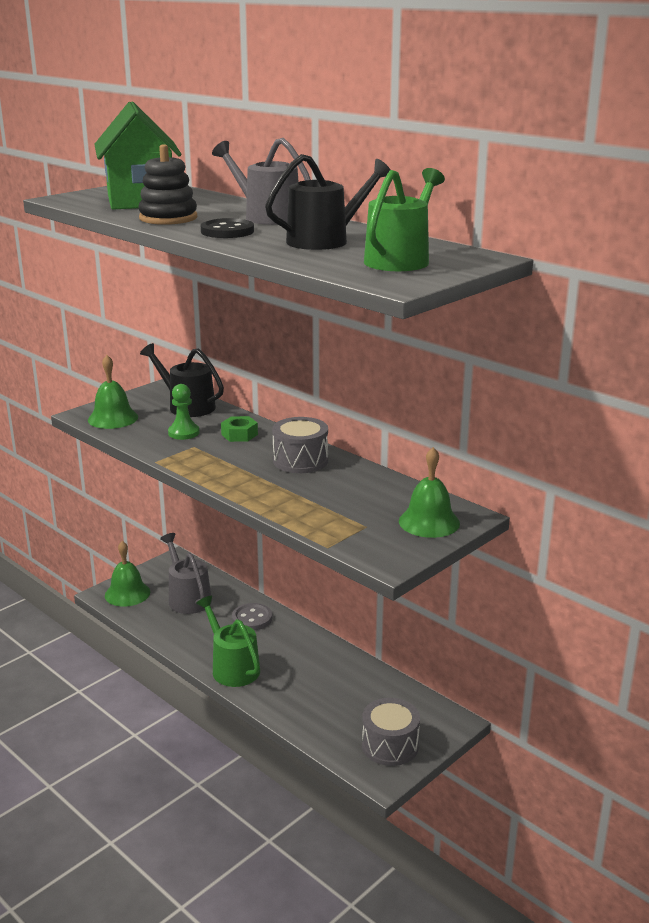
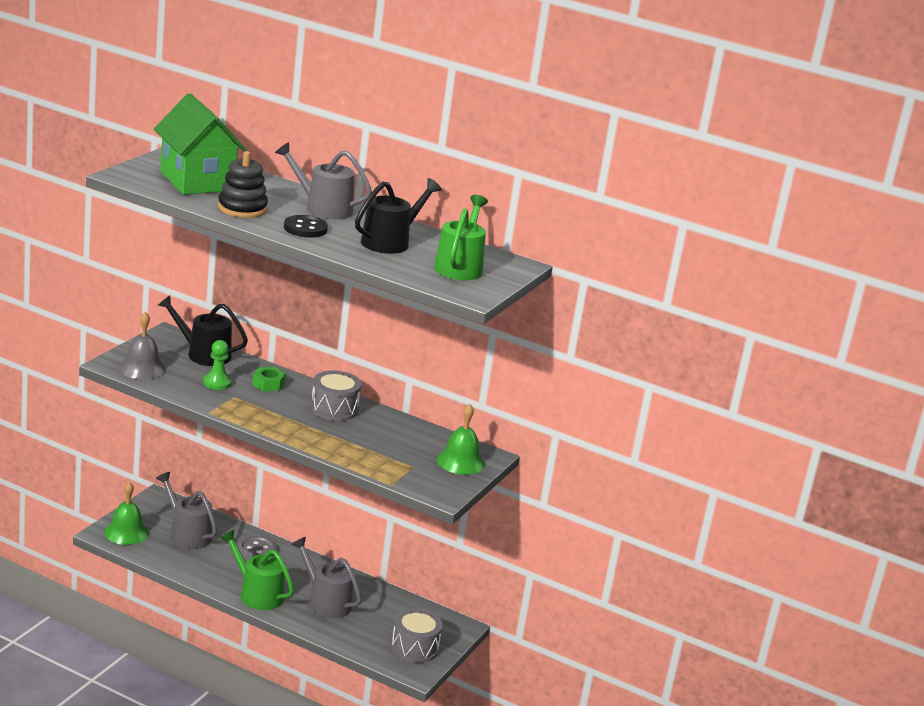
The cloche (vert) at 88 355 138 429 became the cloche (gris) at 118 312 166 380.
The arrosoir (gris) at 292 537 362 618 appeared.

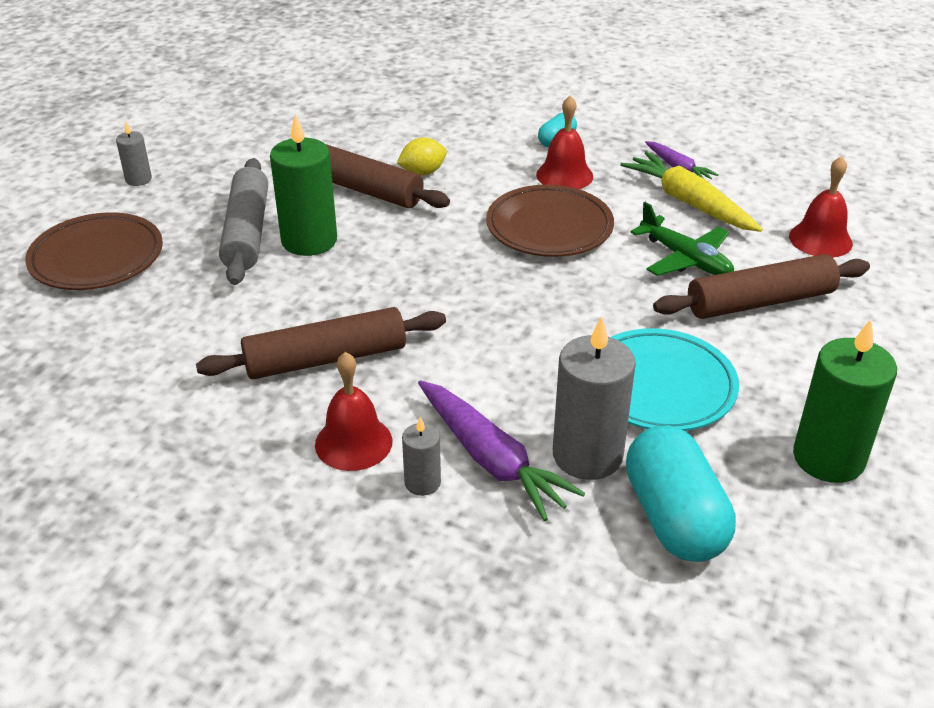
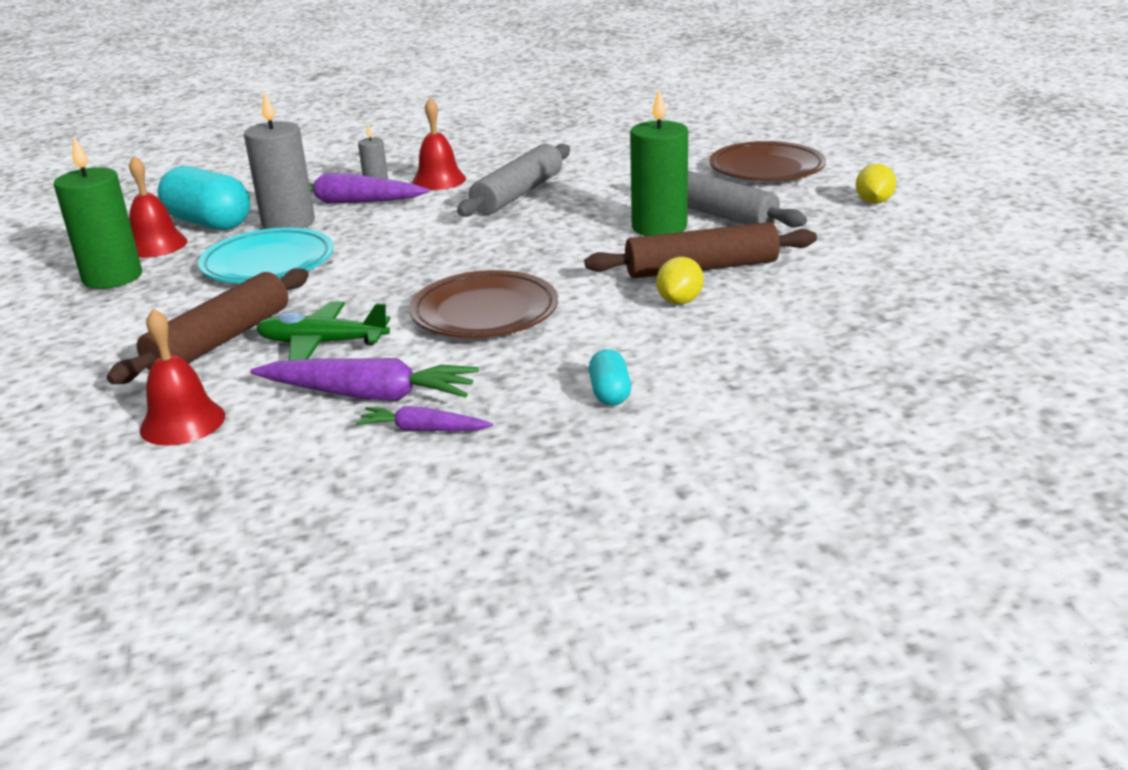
The cloche (rouge) moved from 536 96 593 189 to 129 156 188 258.
The bougie (gris) at 116 122 152 186 was replaced by the citron (jaune) at 856 163 896 204.
The carotte (jaune) at 620 152 763 232 became the carotte (violet) at 250 358 479 401.
The rouleau à pâtisserie (marron) at 196 307 446 379 became the rouleau à pâtisserie (gris) at 457 144 570 217.

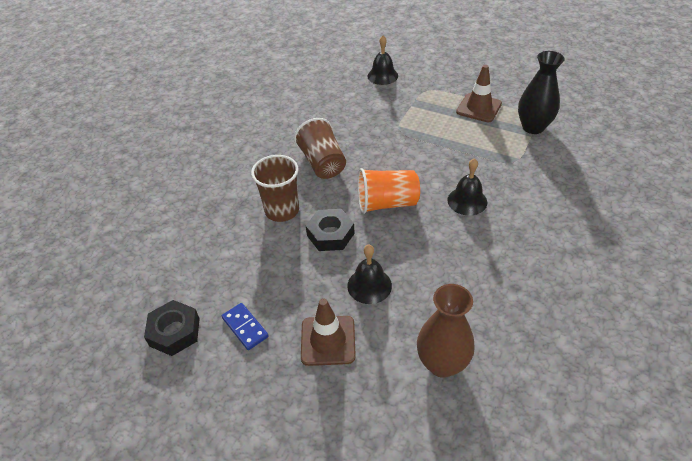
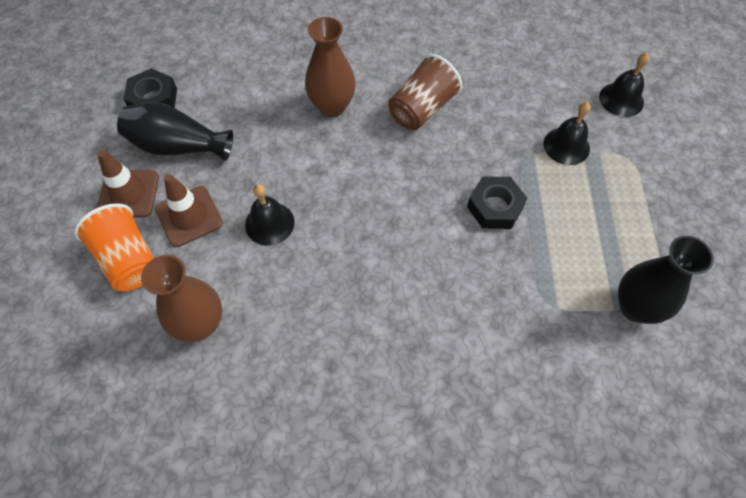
The cône de chantier (marron) moved from 456 65 502 122 to 97 150 159 218.
The gobelet (marron) at 251 155 299 222 was replaced by the vase (marron) at 305 17 356 117.
The cloche (noir) moved from 447 158 487 215 to 543 102 591 165.
The gobelet (orange) moved from 358 168 420 214 to 74 203 154 291.
The écrou (noir) moved from 306 209 355 251 to 467 176 527 229.
The domino (bleu) at 222 303 268 350 was replaced by the vase (noir) at 117 102 233 161.

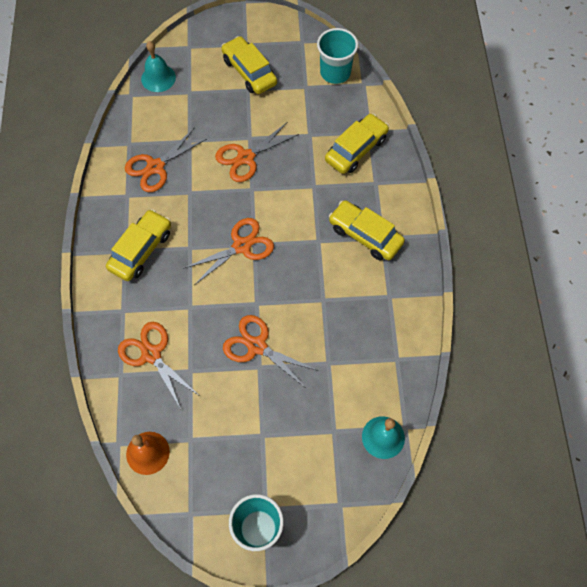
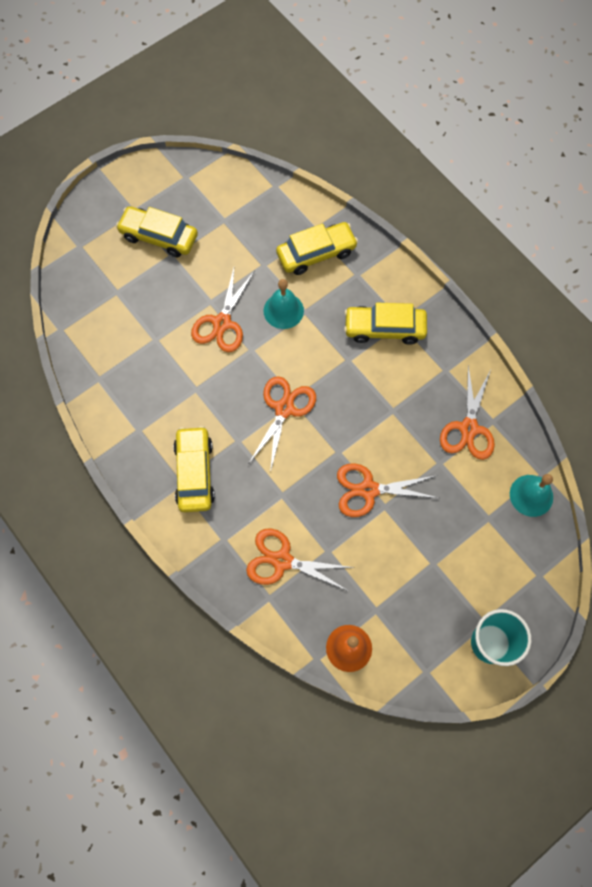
The gobelet (turquoise) at 317 28 358 84 disappeared.
The cloche (turquoise) moved from 141 41 176 92 to 264 279 304 329.
The voiture (jaune) at 325 113 389 174 turned 60 degrees clockwise.
The ciseaux (orange) moved from 125 127 207 192 to 440 366 495 460.

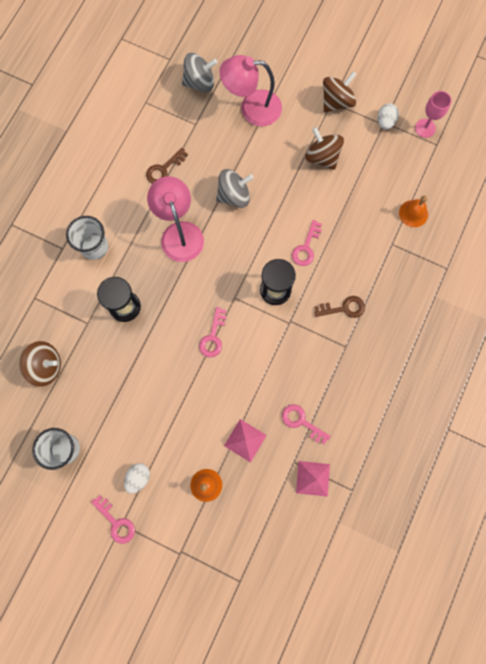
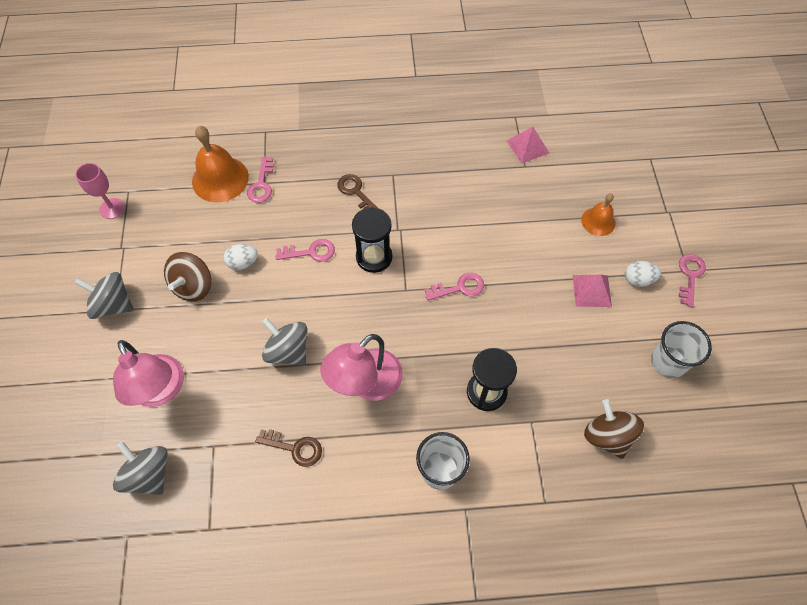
The toupie (marron) at 323 71 357 112 became the toupie (gris) at 74 272 134 319.
The œuf (blanc) moved from 378 103 399 130 to 223 244 258 270.
The cloche (orange) at 399 195 428 227 changed to 1.72 times the size.
The clé (rose) moved from 282 404 331 445 to 247 157 274 203.
The pyramide (rose) moved from 224 419 267 463 to 573 275 612 307.

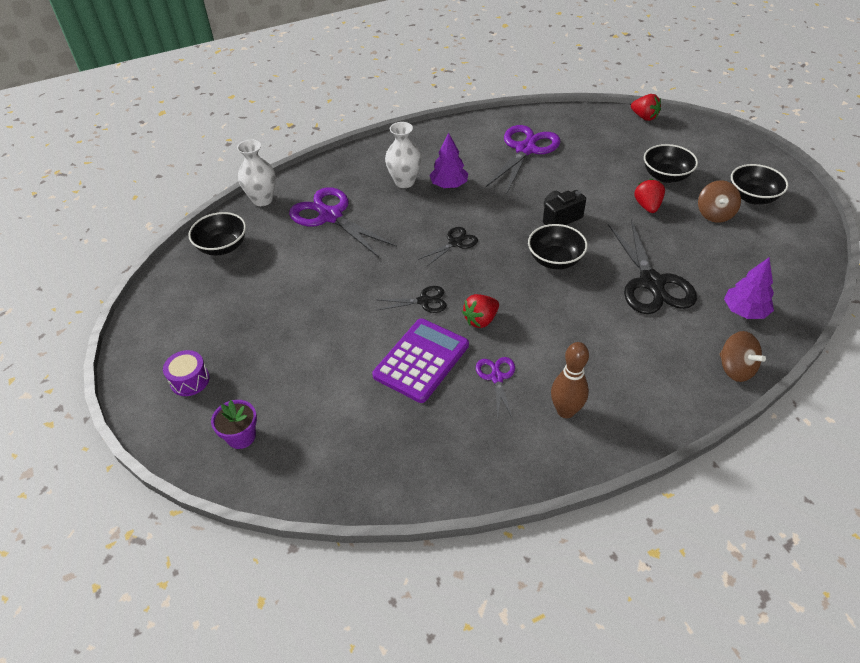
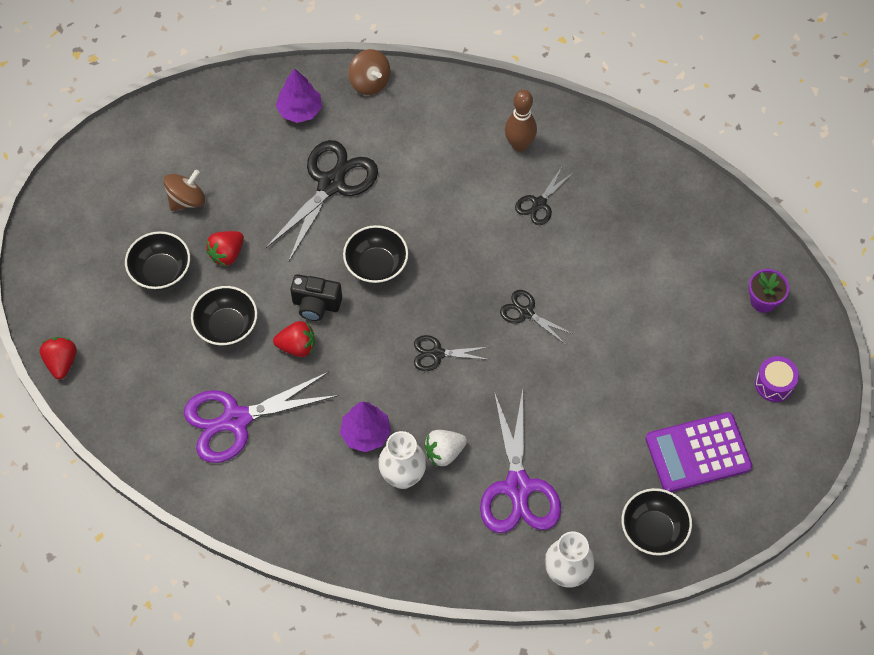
The bol (noir) moved from 731 164 788 204 to 191 286 257 346.
The fraise (rouge) moved from 462 294 499 328 to 273 321 315 357.
The calculatrice (violet) moved from 372 318 469 403 to 645 412 752 492.
The toupie (marron) at 720 331 766 382 turned 135 degrees clockwise.
The ciseaux (violet) at 476 357 515 419 became the ciseaux (noir) at 515 165 574 225.
The fraise (blanc) at 424 430 467 467 appeared.

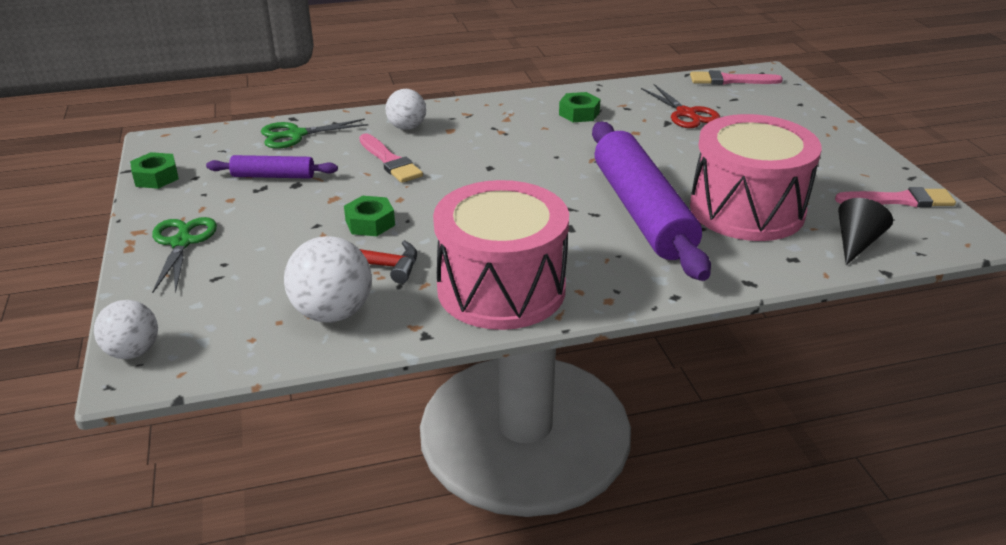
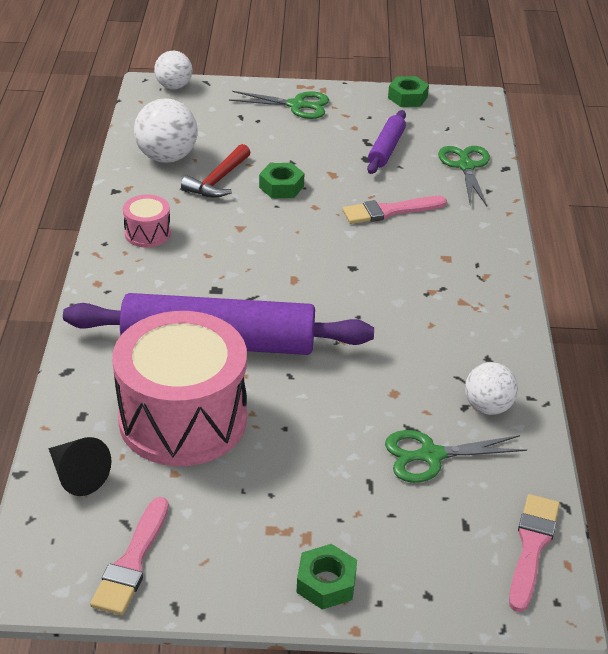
The ciseaux (rouge) at 641 84 720 128 became the ciseaux (vert) at 385 430 527 483.
The balle (blanc) moved from 386 89 426 130 to 465 362 518 415.
The écrou (vert) moved from 559 92 601 122 to 297 544 357 610.
The tambour (rose) at 433 180 569 330 changed to 0.43 times the size.

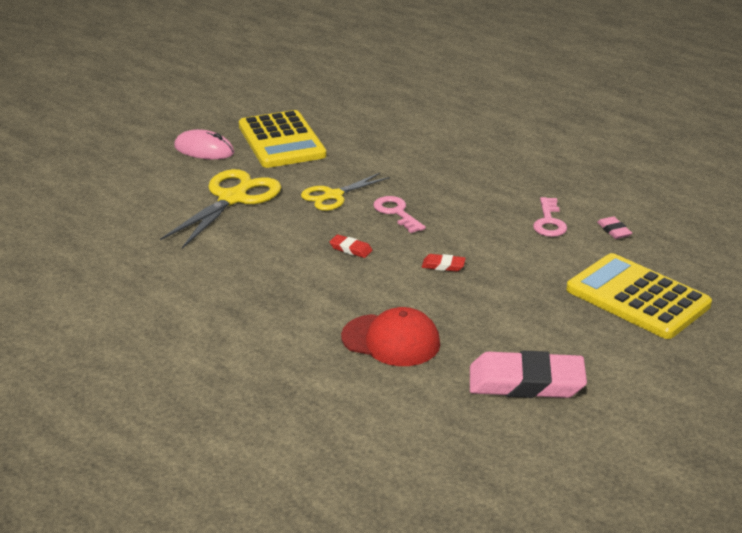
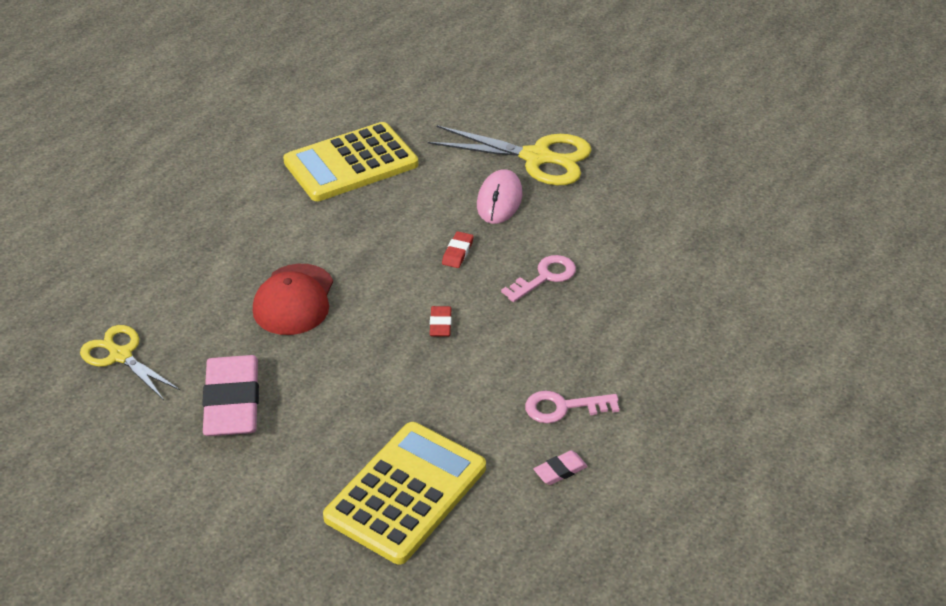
The calculatrice (jaune) moved from 239 110 327 168 to 283 122 418 201.
The souris (rose) moved from 174 129 234 159 to 477 169 522 224.
The ciseaux (jaune) moved from 301 173 390 211 to 80 325 181 400.

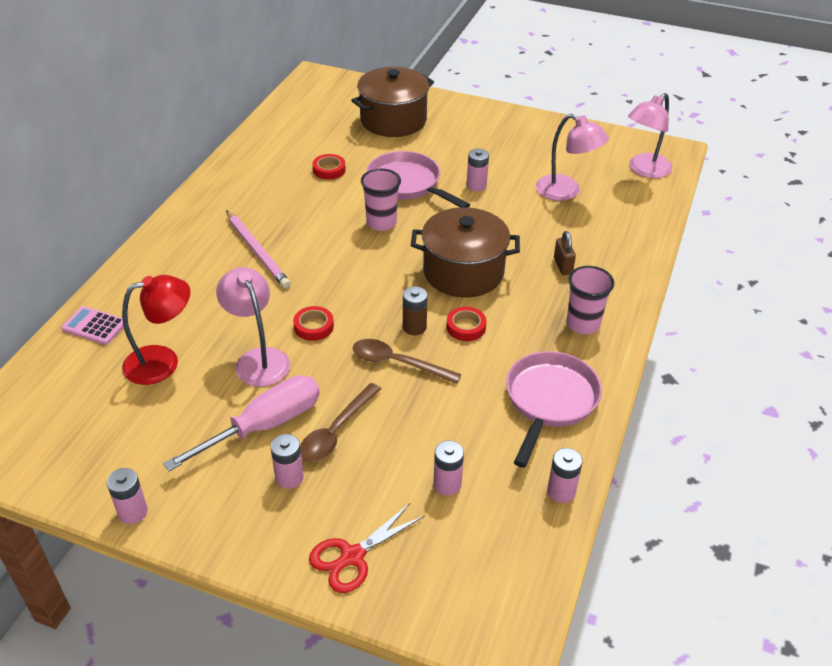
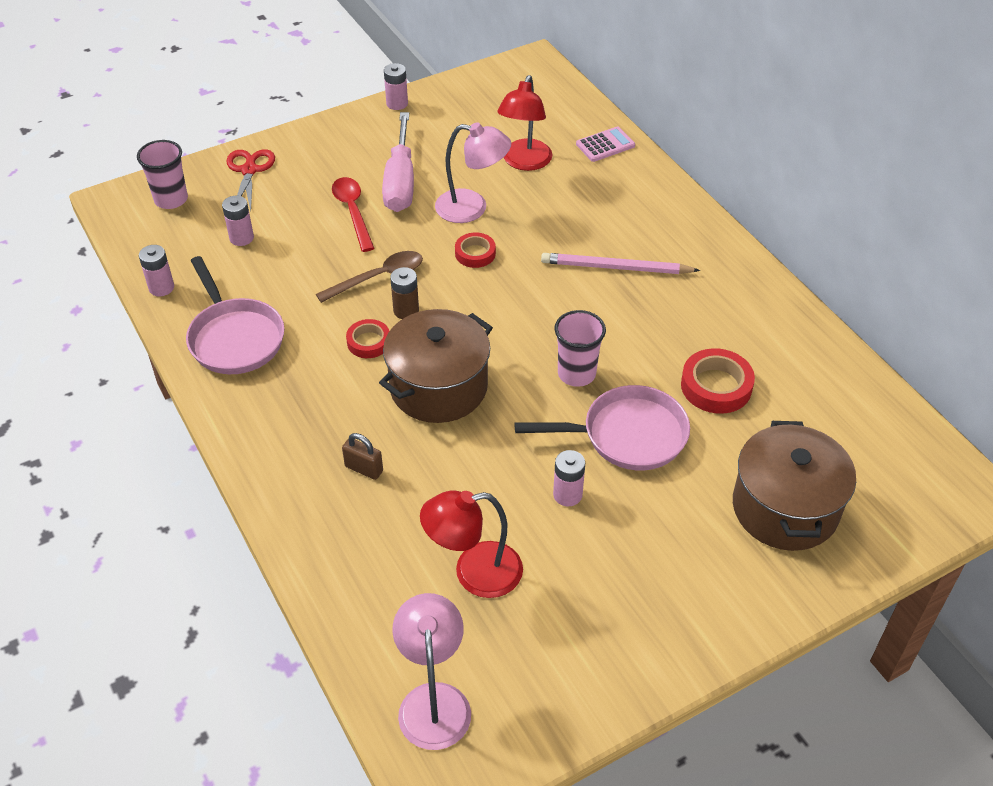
The lampe (rose) at 536 114 609 201 became the lampe (rouge) at 420 490 523 598.
The ruban adhésif (rouge) at 312 154 346 180 changed to 1.57 times the size.
The gobelet (rose) moved from 567 266 614 334 to 137 140 188 209.
The cuillère (marron) at 300 383 381 462 became the cuillère (rouge) at 332 177 375 252.
The pile (rose) at 270 434 304 489 disappeared.

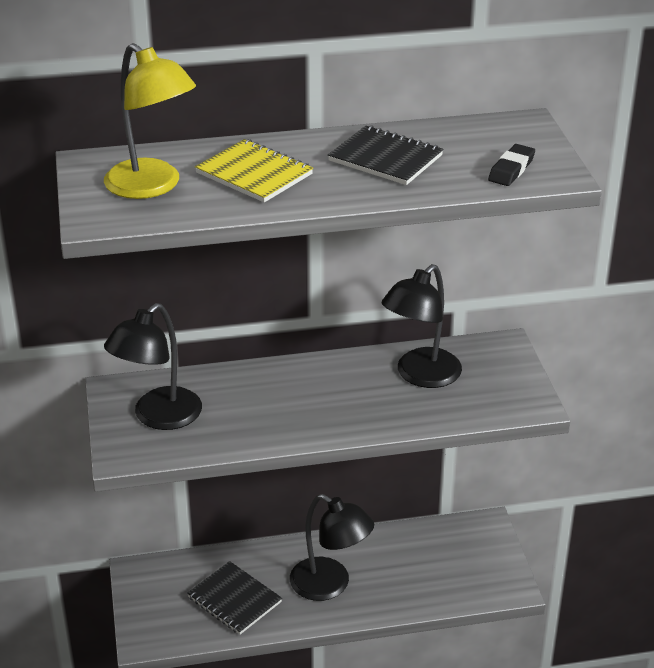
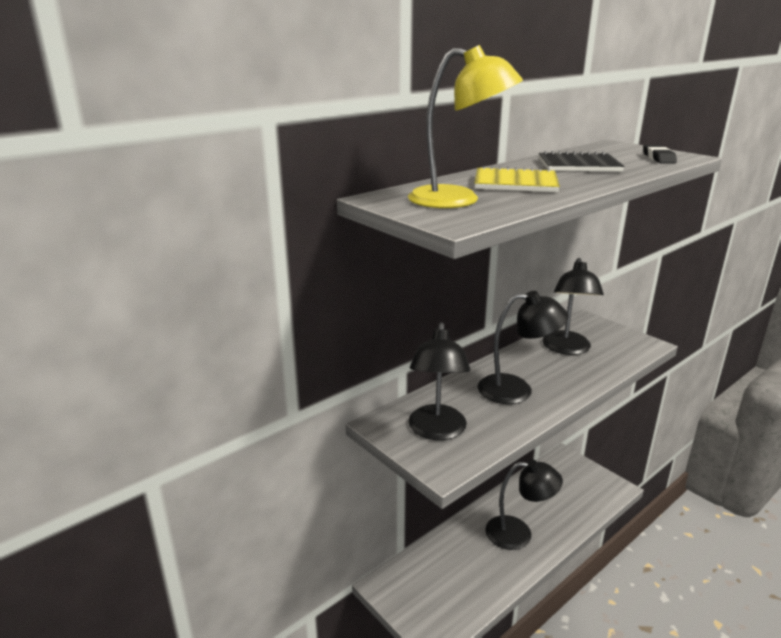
The carnet (noir) at 187 561 282 634 disappeared.
The lampe (noir) at 478 291 569 404 appeared.

